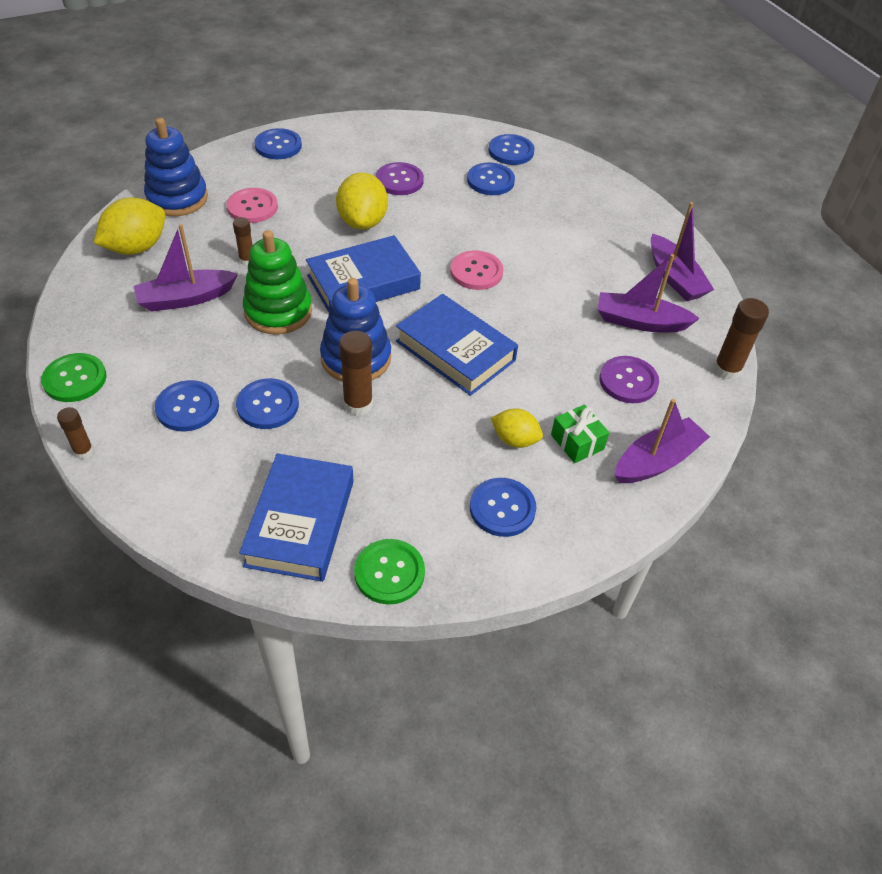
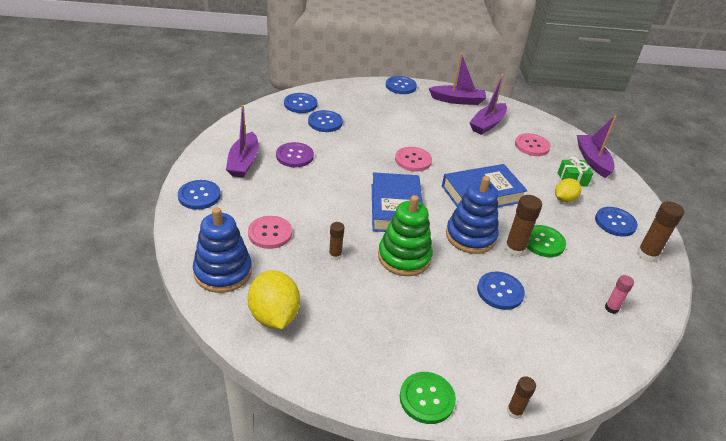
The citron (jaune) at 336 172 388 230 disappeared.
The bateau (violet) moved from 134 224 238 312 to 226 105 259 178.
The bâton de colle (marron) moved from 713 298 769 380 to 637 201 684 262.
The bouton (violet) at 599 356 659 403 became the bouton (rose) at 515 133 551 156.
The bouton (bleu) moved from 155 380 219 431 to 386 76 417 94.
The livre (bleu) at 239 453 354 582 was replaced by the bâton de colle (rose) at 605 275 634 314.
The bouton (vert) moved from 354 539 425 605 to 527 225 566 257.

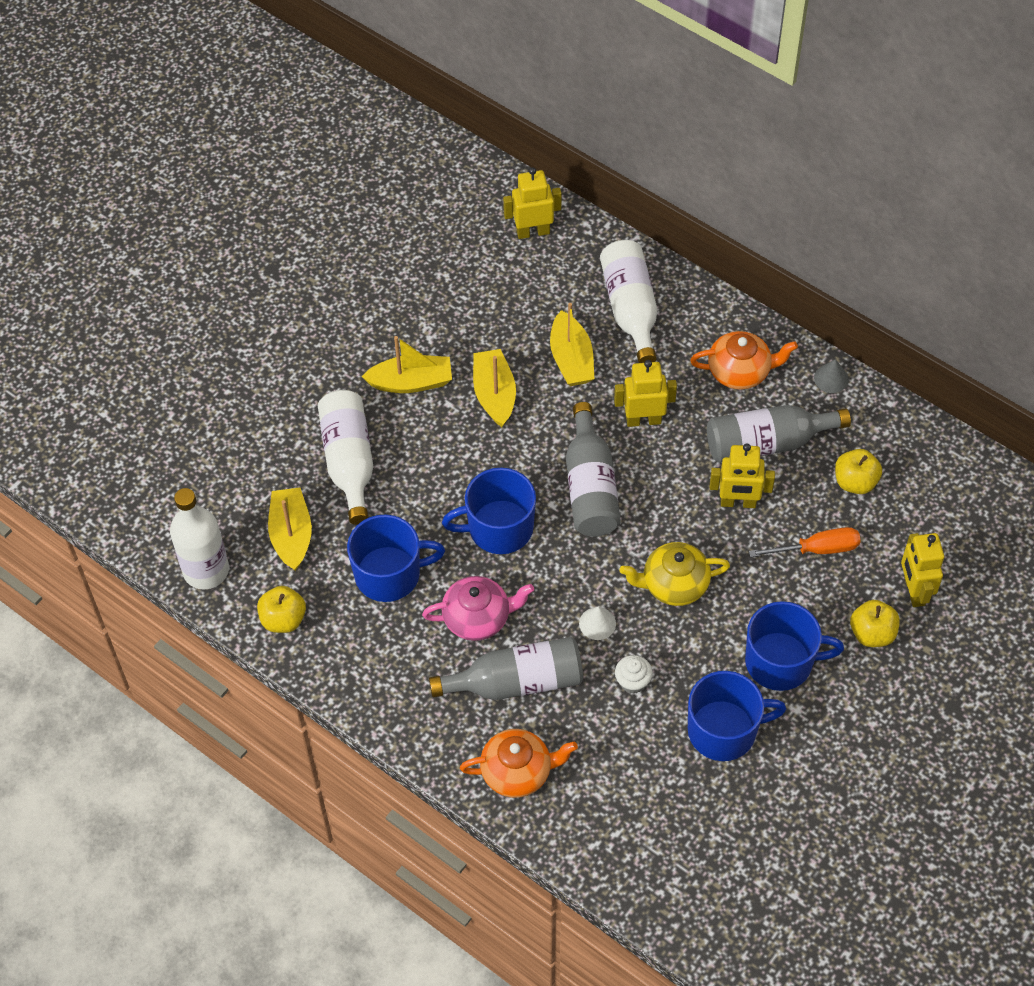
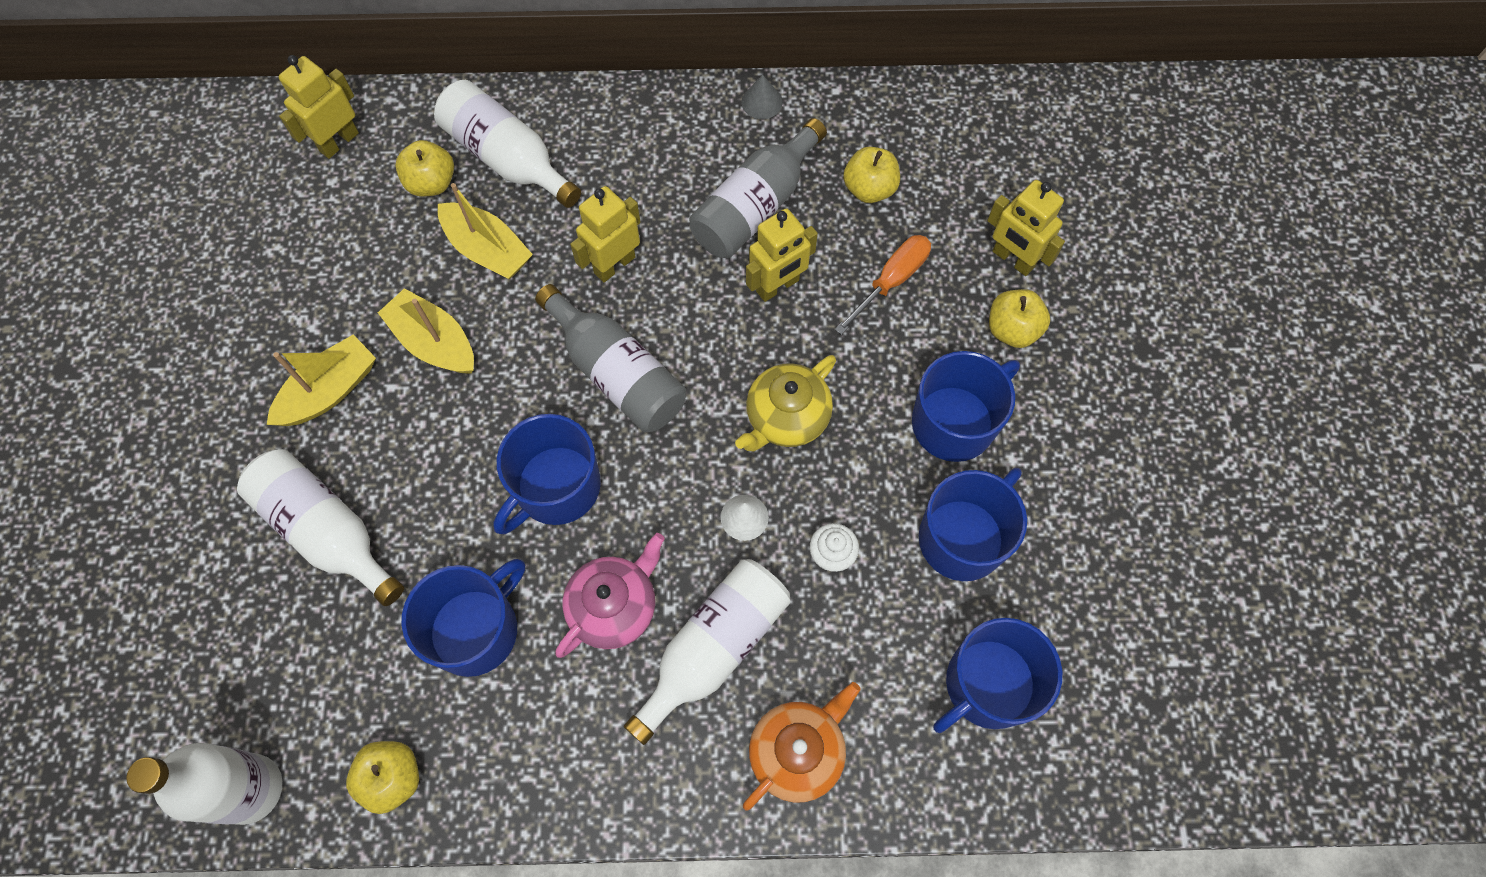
The théière (orange) at 690 331 798 390 disappeared.
The bateau (jaune) at 268 488 312 571 disappeared.
The bouteille (gris) at 429 637 583 700 became the bouteille (blanc) at 624 559 791 745.
The pomme (jaune) at 395 140 454 197 appeared.
The tasse (bleu) at 933 618 1062 733 appeared.

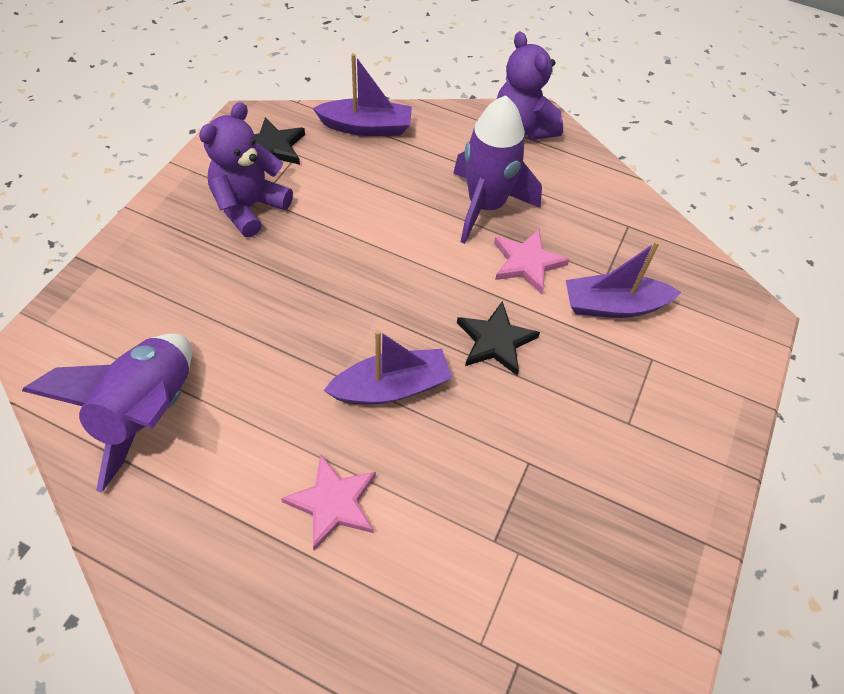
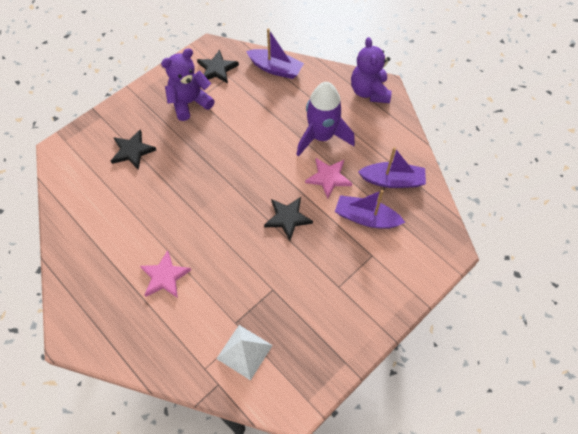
The bateau (violet) moved from 323 330 452 404 to 358 147 426 188.
The fusée (violet) at 22 334 192 492 disappeared.
The étoile (noir) at 111 129 156 170 appeared.
The pyramide (blanc) at 216 325 273 381 appeared.

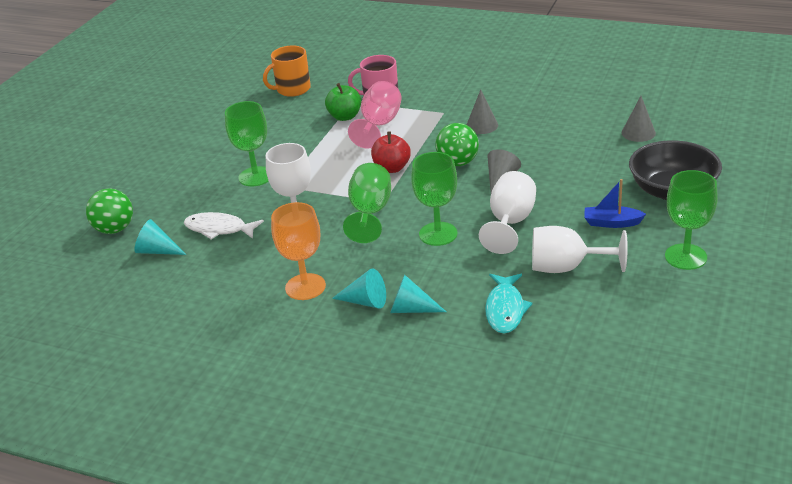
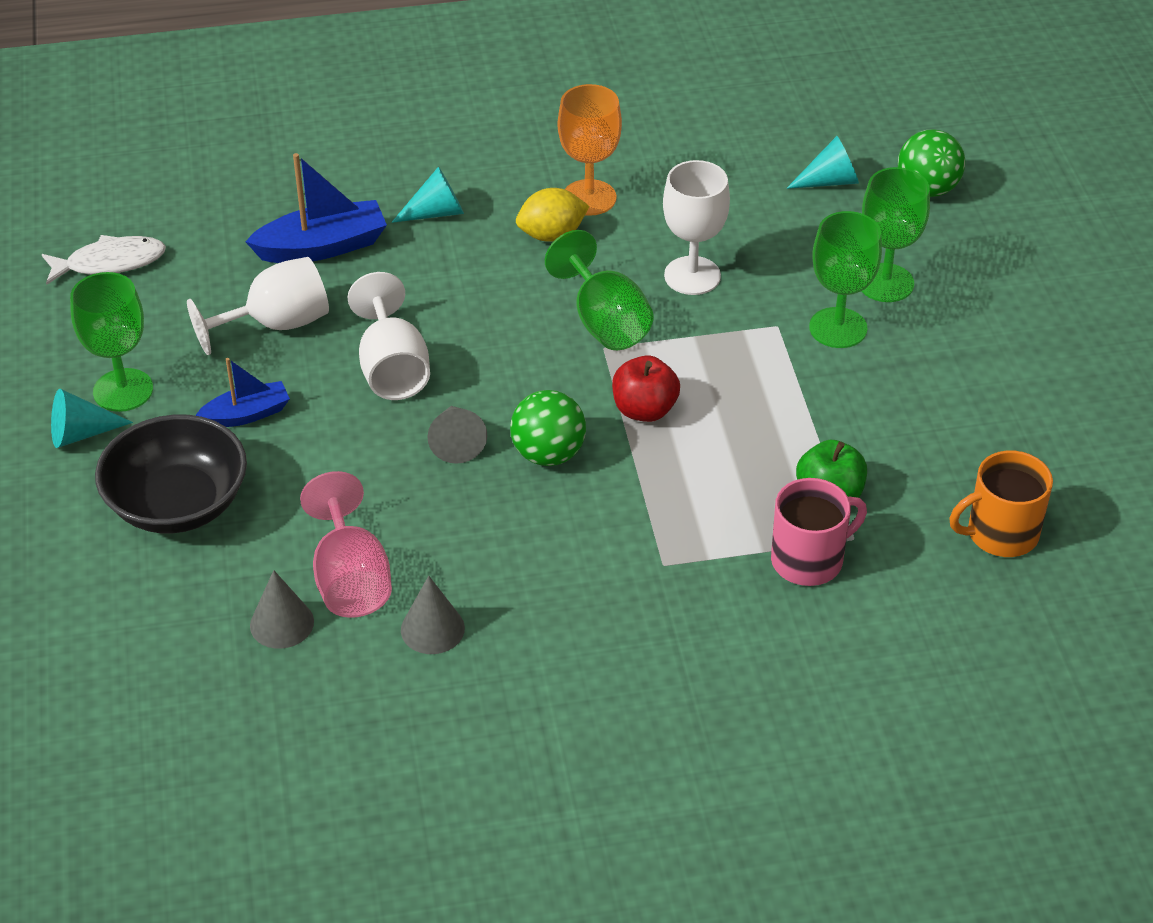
The tasse (orange) at 263 46 311 97 turned 135 degrees counterclockwise.
The verre à pied (rose) moved from 348 81 402 149 to 300 471 392 618.
The cône (gris) moved from 466 89 498 134 to 401 576 465 654.
The verre à pied (vert) moved from 411 152 457 246 to 861 167 930 302.
The poisson (blanc) moved from 184 212 264 240 to 42 235 166 285.
The cône (turquoise) moved from 332 269 386 309 to 51 389 133 448.
The poisson (turquoise) at 485 274 533 333 was replaced by the bateau (bleu) at 245 153 387 263.
The citron (jaune) at 516 188 589 242 appeared.

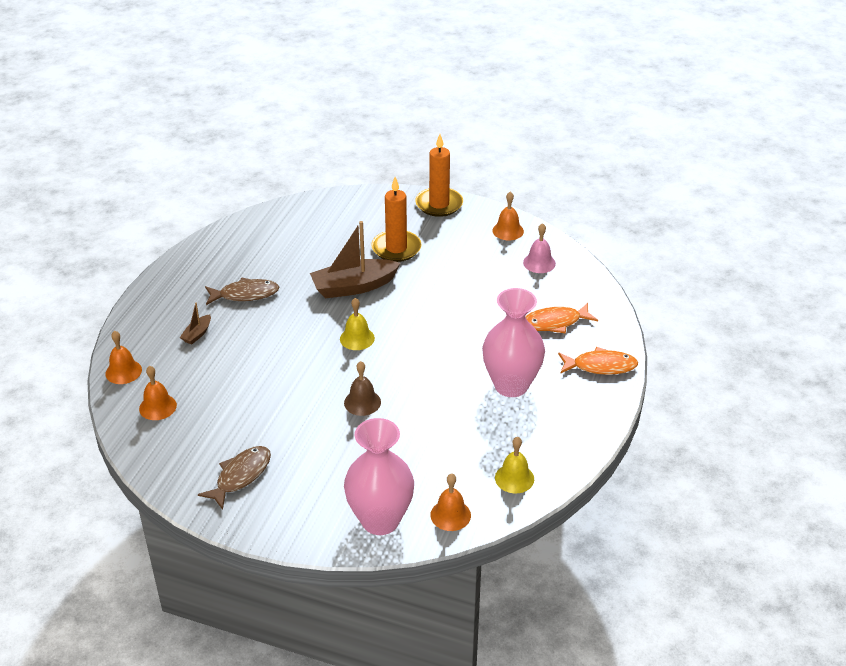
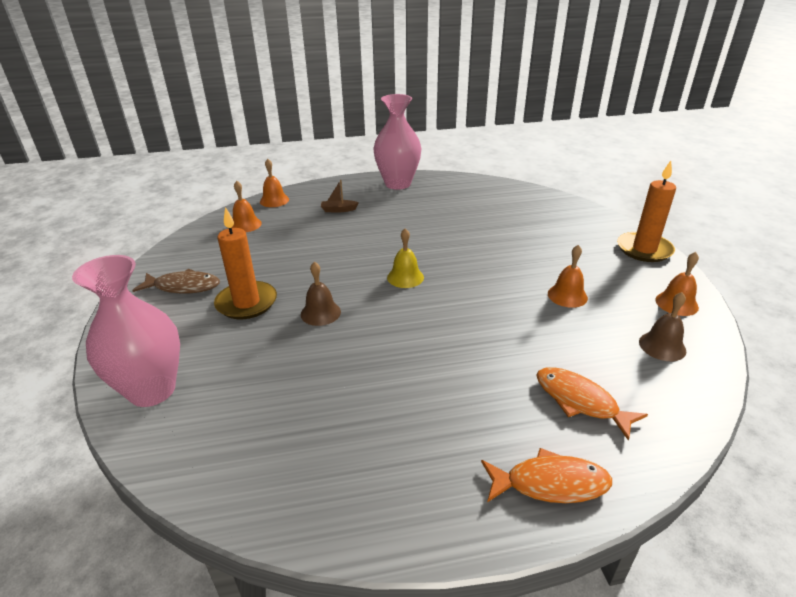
The bougie (orange) moved from 371 177 422 262 to 214 207 277 319.
The bateau (marron) at 310 221 401 298 disappeared.
The cloche (rose) at 523 223 556 273 became the cloche (marron) at 639 292 686 361.
The poisson (marron) at 205 277 279 305 disappeared.
The vase (rose) moved from 482 288 545 397 to 373 94 422 190.
The poisson (orange) at 558 347 638 375 turned 60 degrees counterclockwise.
The cloche (jaune) at 495 437 534 493 disappeared.
The cloche (orange) moved from 430 473 471 531 to 548 245 588 308.

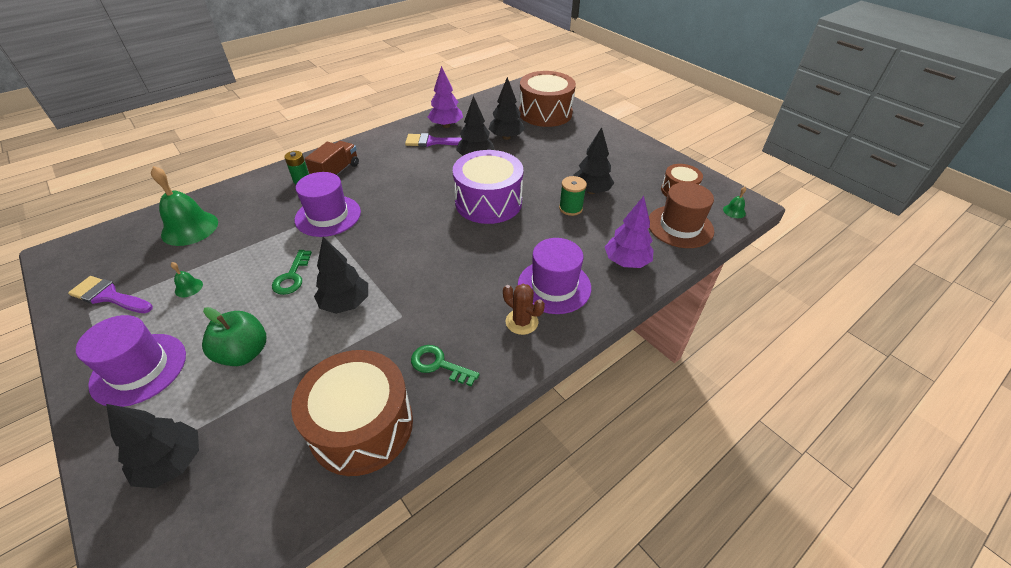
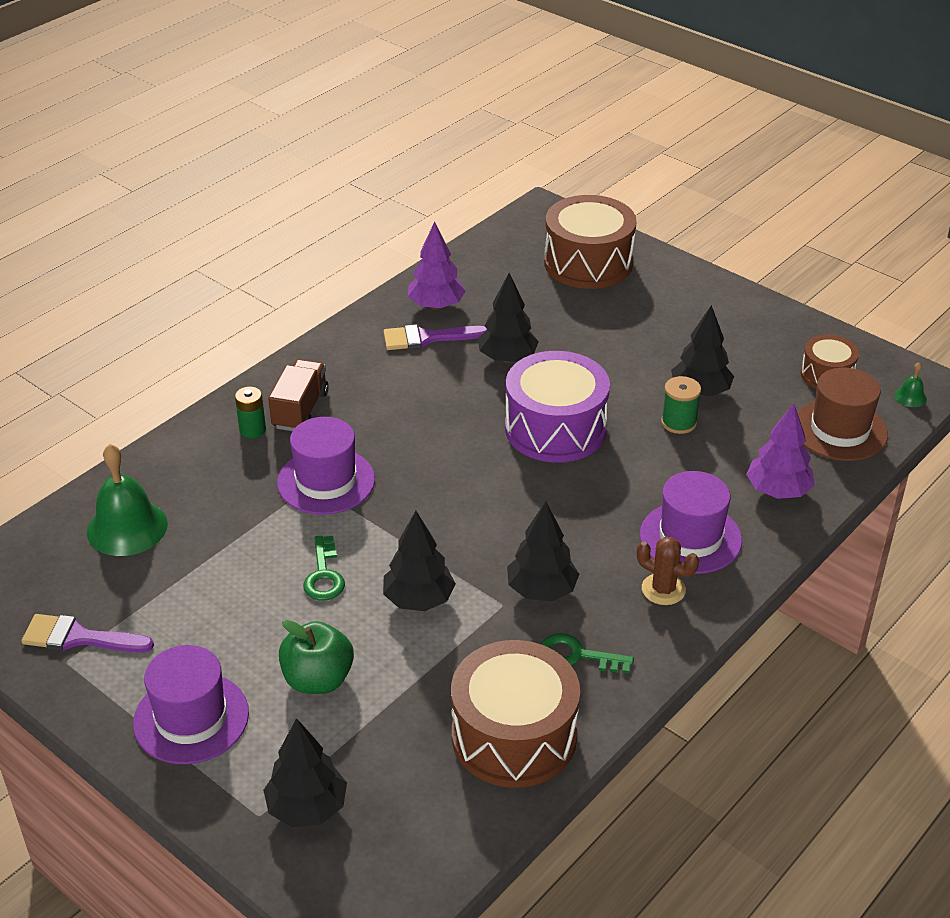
The arbre (noir) moved from 489 77 525 140 to 507 501 579 602.
The cloche (vert) at 171 262 203 297 disappeared.

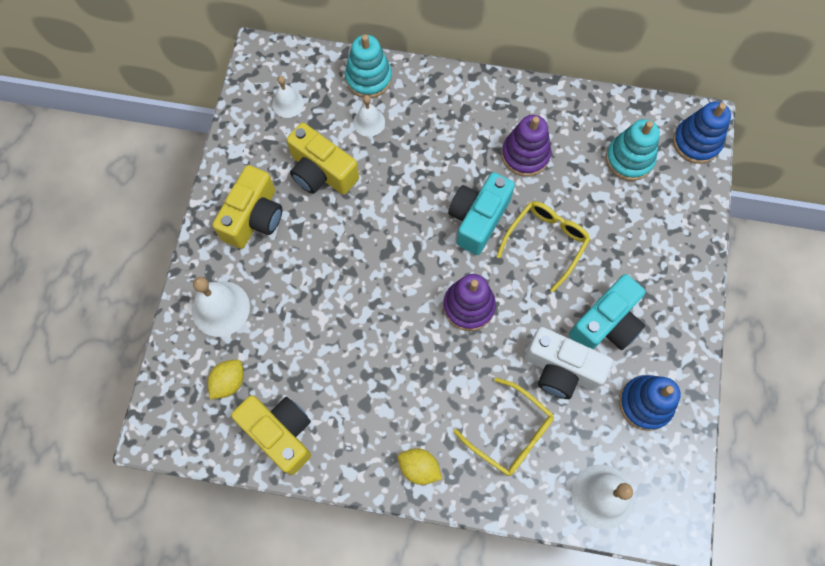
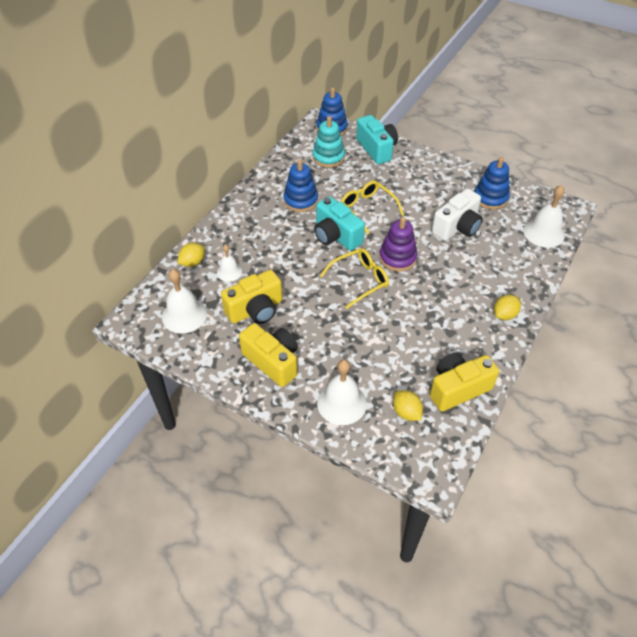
The jouet à empiler (turquoise) at 345 34 392 98 was replaced by the citron (jaune) at 177 243 205 267.
The cloche (blanc) at 272 76 304 118 changed to 1.67 times the size.
The jouet à empiler (violet) at 501 115 551 177 became the jouet à empiler (bleu) at 283 159 318 212.
The appareil photo (turquoise) moved from 569 274 645 350 to 356 115 398 164.
The lunettes (jaune) moved from 453 377 554 476 to 320 248 389 309.

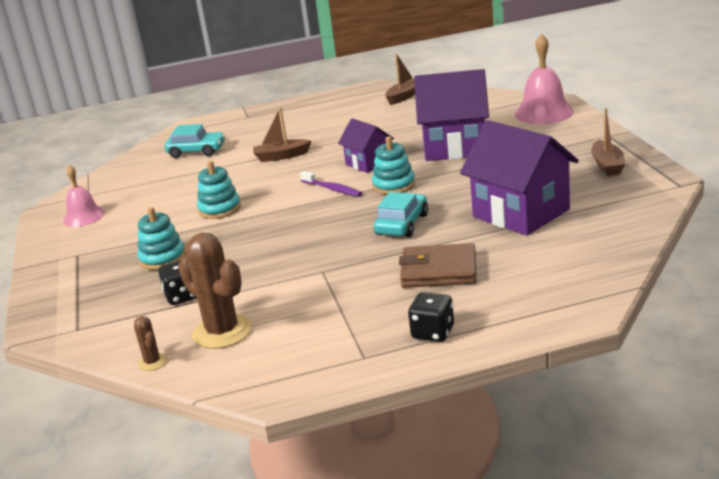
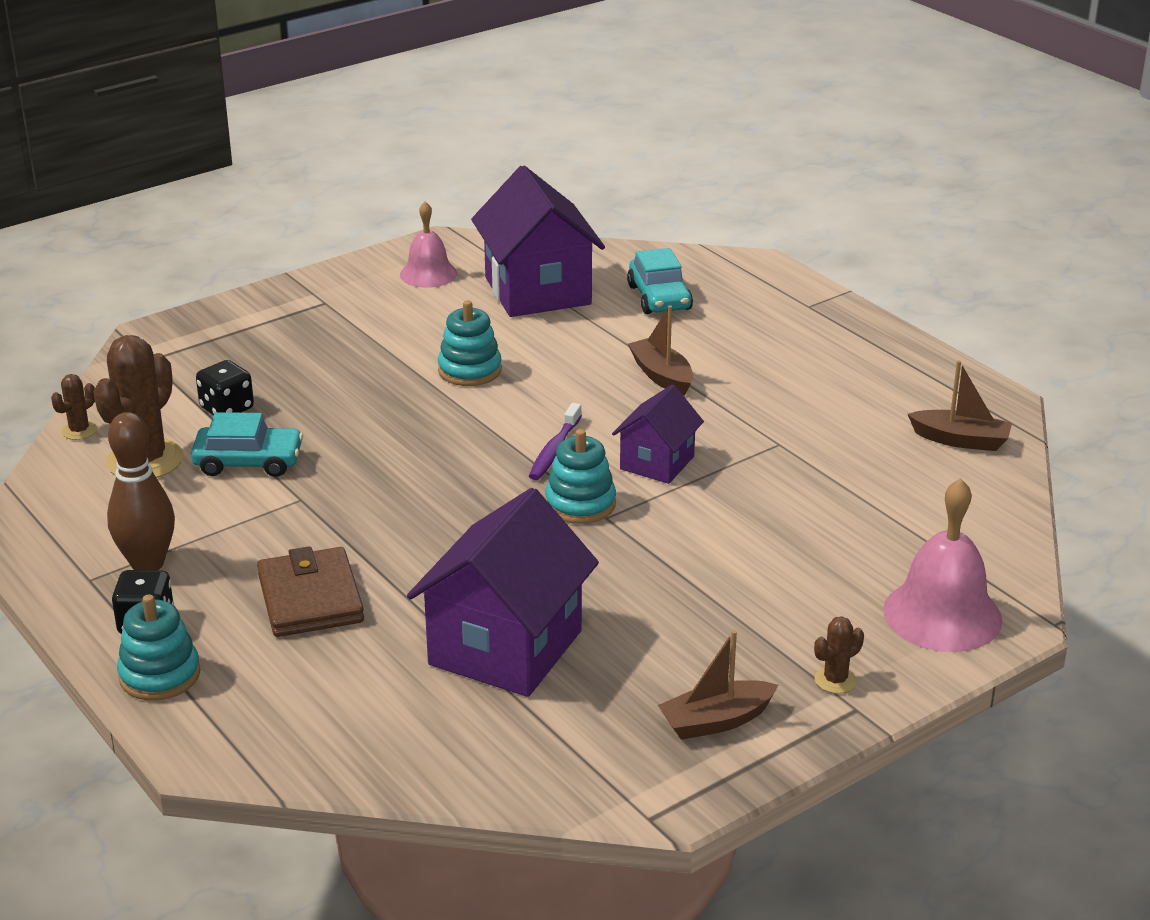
The maison (violet) moved from 414 69 489 161 to 471 165 605 317.
The voiture (turquoise) moved from 374 192 428 237 to 191 412 303 477.
The jouet à empiler (turquoise) moved from 137 207 186 270 to 117 594 200 701.
The quille (marron) at 107 412 175 570 appeared.
The cactus (marron) at 814 616 864 694 appeared.

